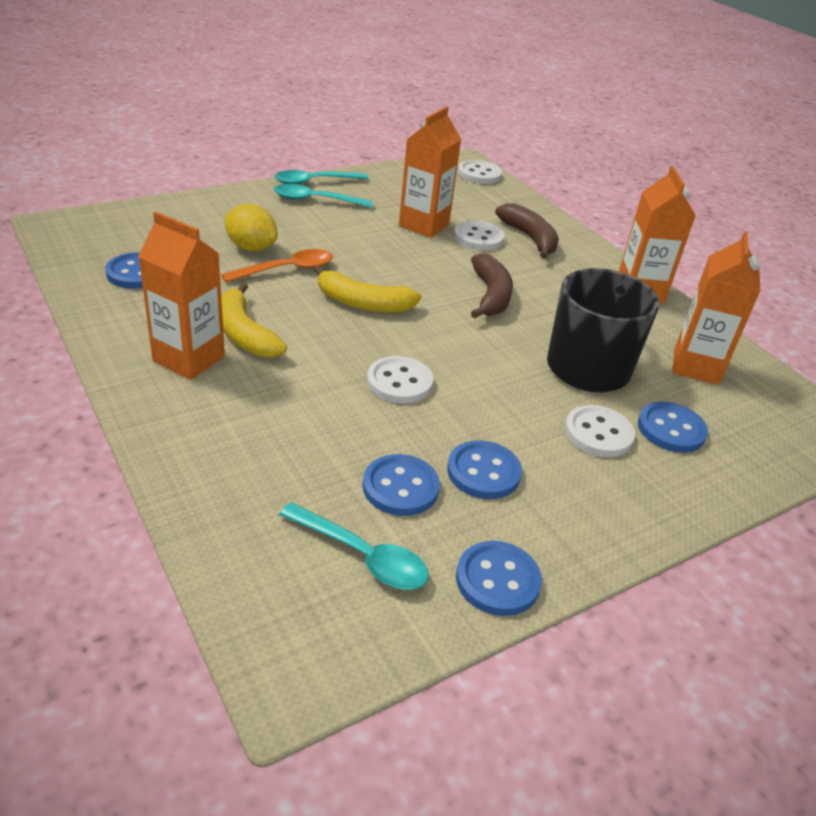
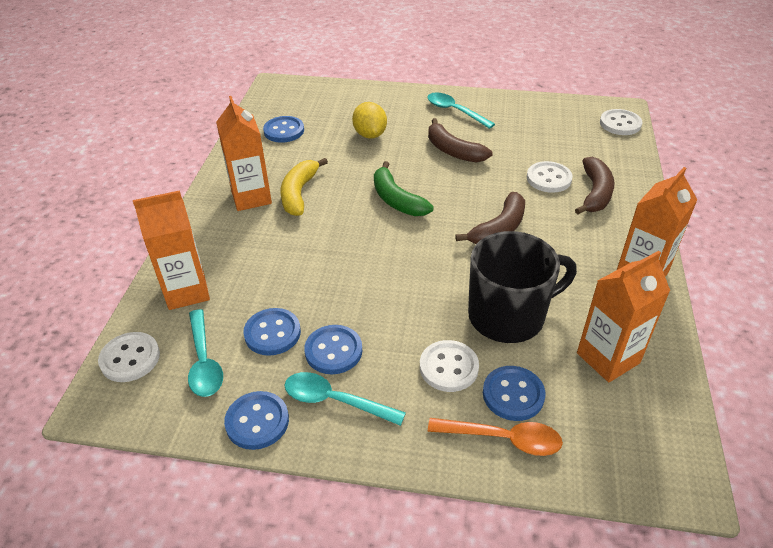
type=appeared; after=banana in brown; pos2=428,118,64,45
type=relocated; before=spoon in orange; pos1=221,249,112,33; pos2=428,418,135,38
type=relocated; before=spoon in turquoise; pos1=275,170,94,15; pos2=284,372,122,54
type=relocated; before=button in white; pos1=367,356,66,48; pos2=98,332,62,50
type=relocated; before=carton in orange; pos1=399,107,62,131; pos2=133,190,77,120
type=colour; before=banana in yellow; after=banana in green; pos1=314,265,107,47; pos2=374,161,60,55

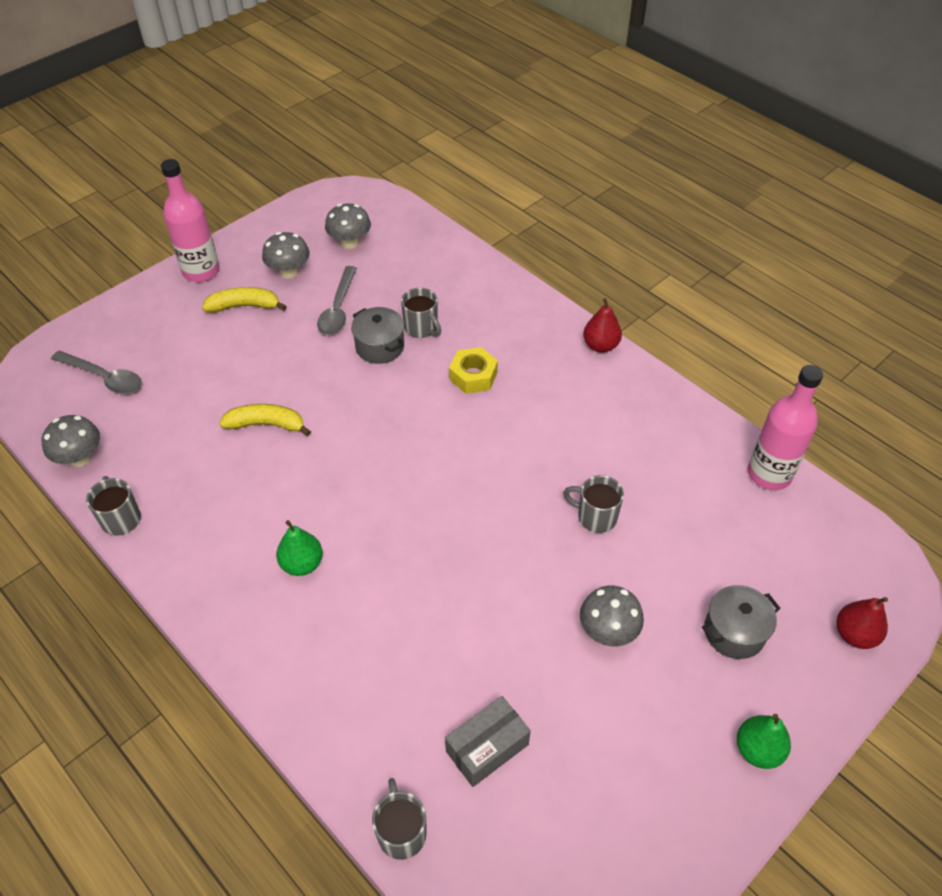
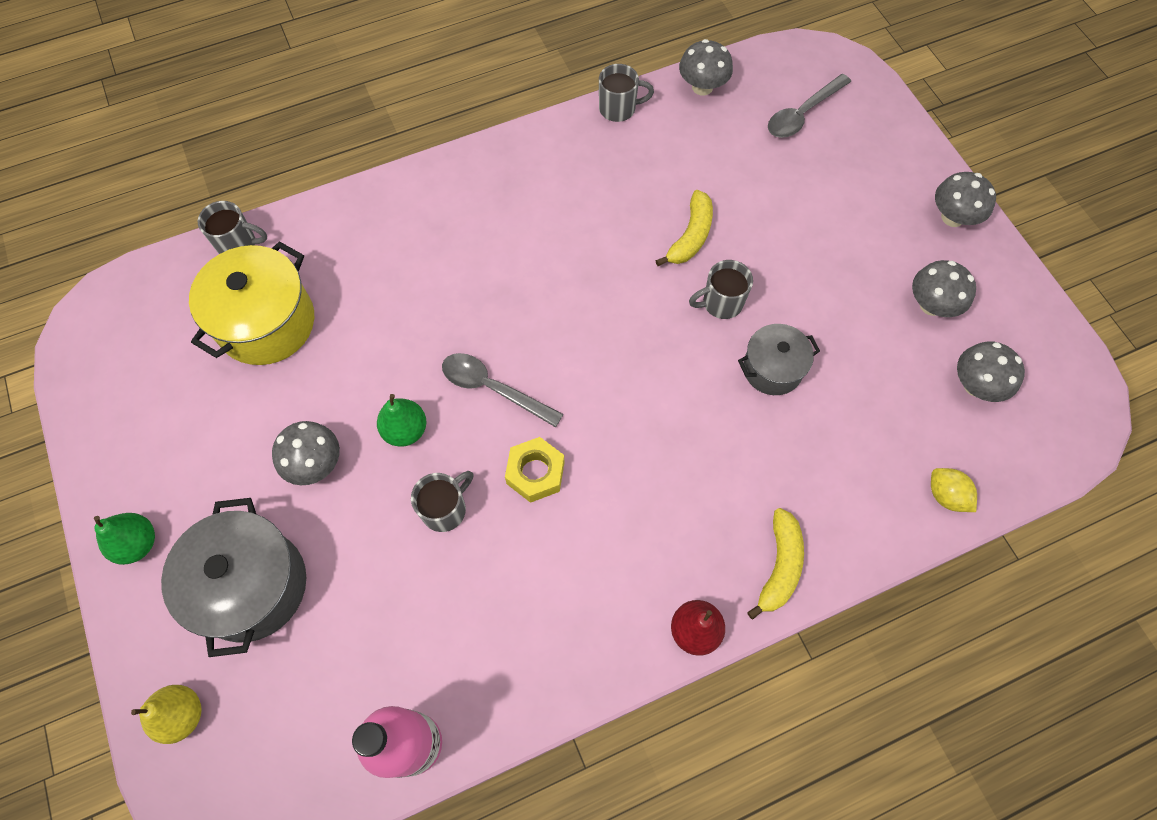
type=appeared; after=lemon in yellow; pos2=931,468,46,44
type=relocated; before=banana in yellow; pos1=202,287,85,25; pos2=747,508,57,112
type=relocated; before=pear in green; pos1=276,520,47,56; pos2=377,394,49,53
type=relocated; before=spoon in grey; pos1=317,266,40,69; pos2=442,353,121,74
type=relocated; before=mug in grey; pos1=401,288,40,50; pos2=689,260,64,59
type=relocated; before=nut in yellow; pos1=449,347,49,47; pos2=505,437,59,66
type=exchanged; before=bottle in pink; after=mushroom in grey; pos1=161,159,59,123; pos2=935,172,61,55
type=exchanged; before=box in grey; after=pot in yellow; pos1=445,696,86,91; pos2=189,241,125,124
type=colour; before=pear in red; after=pear in yellow; pos1=836,597,52,52; pos2=131,685,71,59
type=size; before=pot in grey; pos1=702,585,79,74; pos2=161,498,145,159; scale=1.67

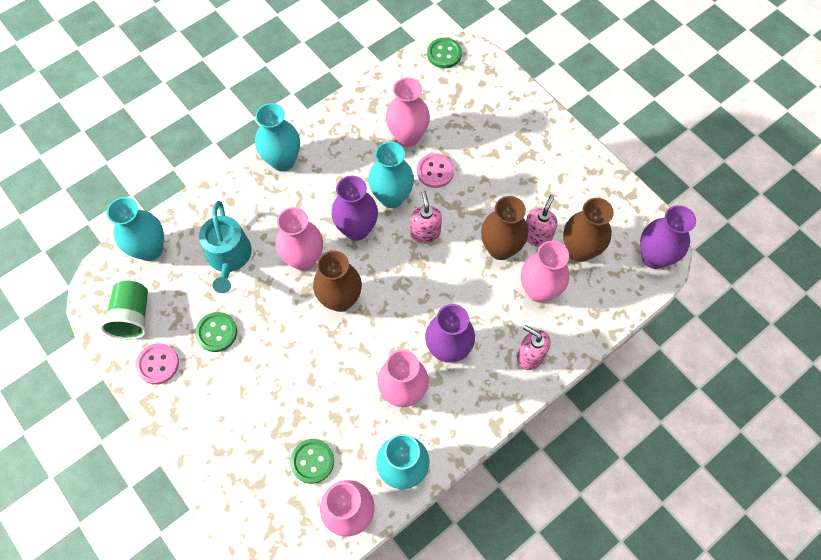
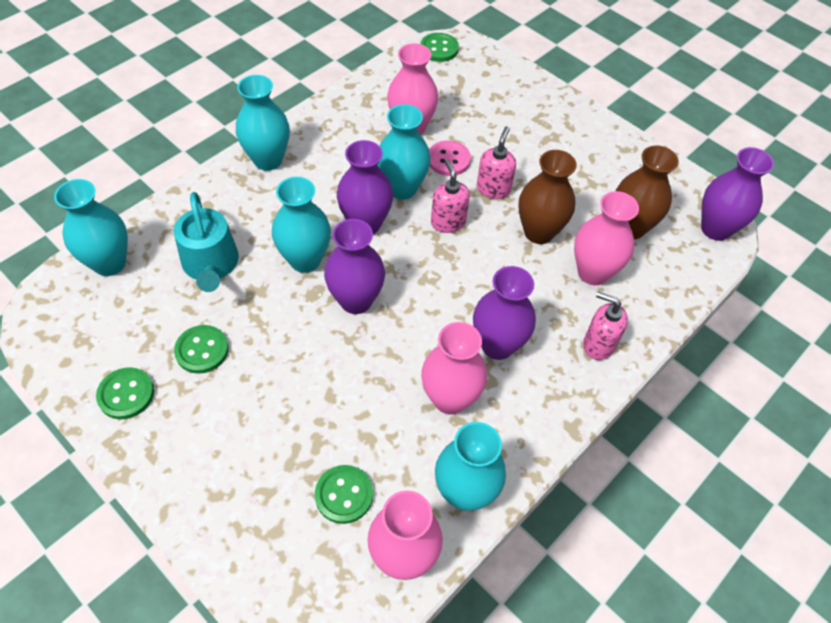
type=missing; before=cup in green; pos1=100,281,48,59
type=relocated; before=soap dispenser in pink; pos1=526,195,32,52; pos2=477,127,39,72
type=colour; before=button in pink; after=button in green; pos1=136,343,43,42; pos2=96,367,58,52
type=colour; before=vase in pink; after=vase in turquoise; pos1=276,207,47,64; pos2=272,177,59,96
type=colour; before=vase in brown; after=vase in purple; pos1=313,250,49,62; pos2=324,219,61,95

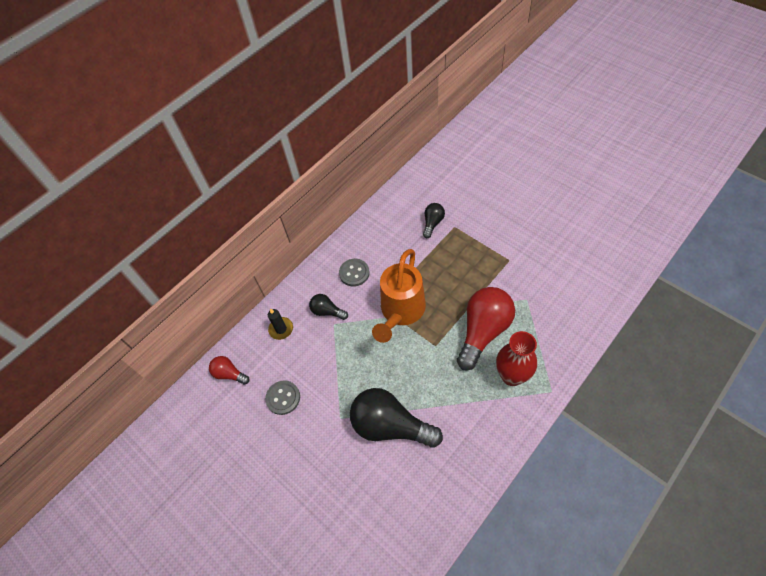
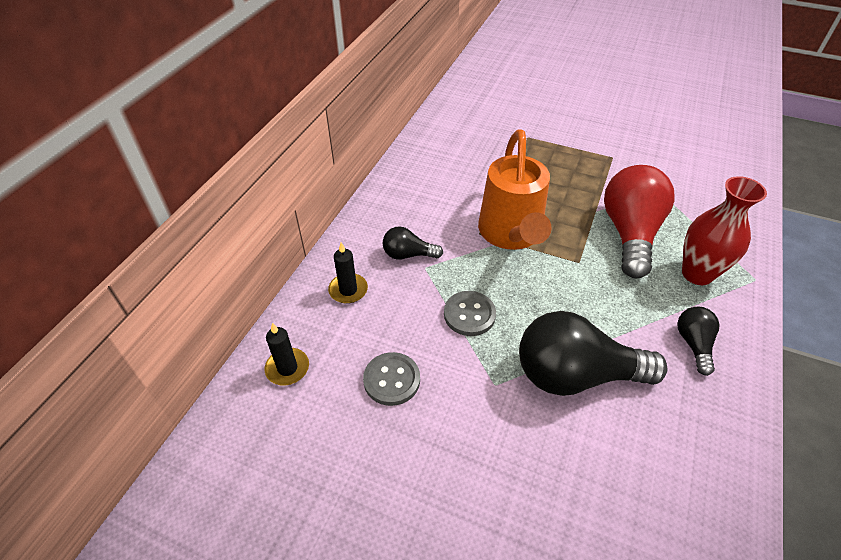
type=relocated; before=button in grey; pos1=339,259,31,28; pos2=444,291,52,45
type=relocated; before=light bulb in black; pos1=423,203,22,35; pos2=677,307,42,69
type=exchanged; before=light bulb in red; after=candle in black; pos1=209,356,41,29; pos2=265,323,44,62

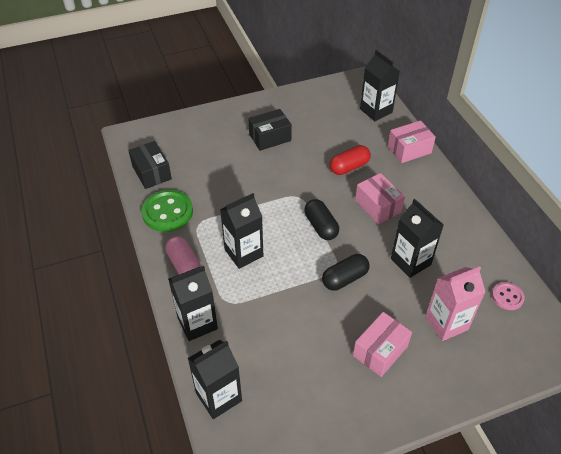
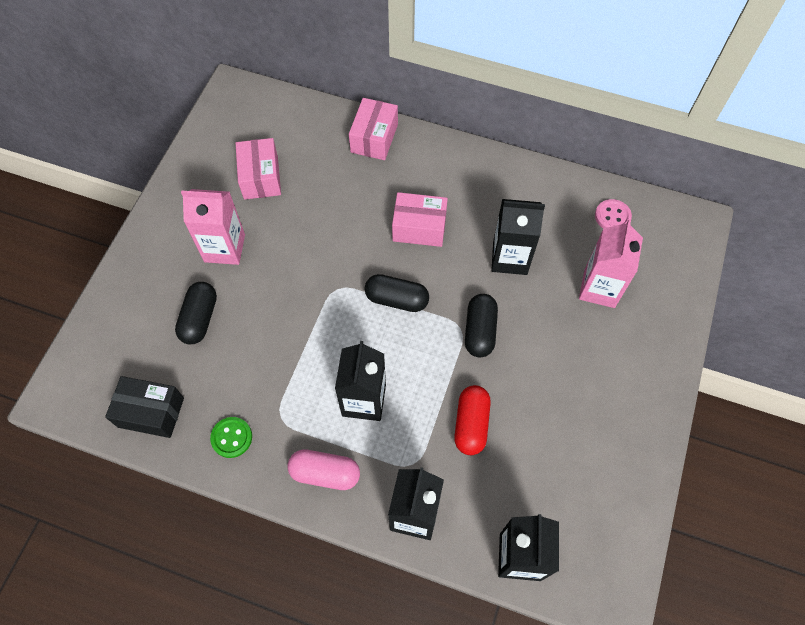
type=missing; before=carton in black; pos1=360,50,40,71
type=appeared; after=capsule in black; pos2=175,282,42,62
type=relocated; before=capsule in red; pos1=330,145,41,30; pos2=454,385,37,70
type=relocated; before=box in pink; pos1=353,312,59,65; pos2=235,138,46,62
type=exchanged; before=box in black; after=carton in pink; pos1=248,109,44,42; pos2=181,189,64,76
type=size; before=button in green; pos1=141,190,52,42; pos2=210,417,42,41; scale=0.55

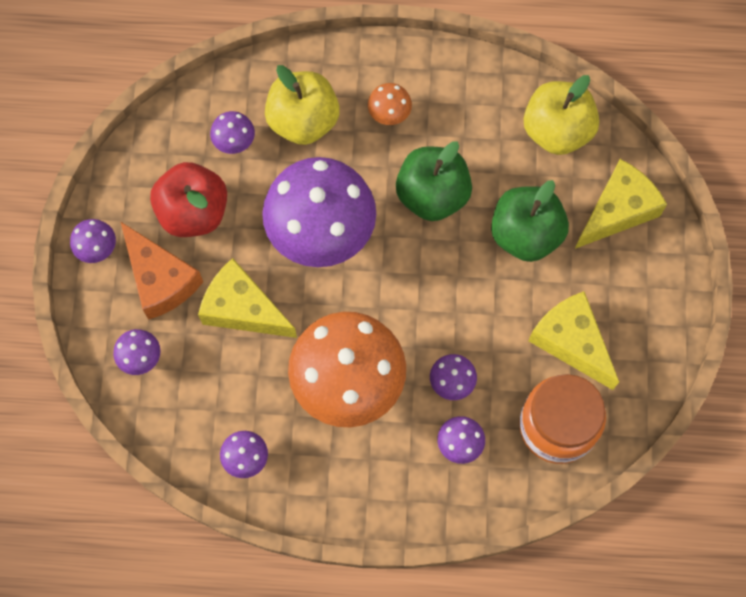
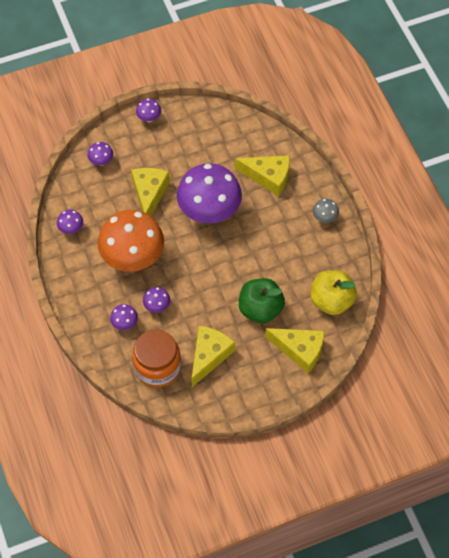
type=missing; before=cheese in orange; pos1=120,221,83,99
type=missing; before=apple in red; pos1=150,162,77,75
type=missing; before=mushroom in purple; pos1=210,111,45,43
type=missing; before=mushroom in orange; pos1=368,83,44,42
type=missing; before=apple in green; pos1=396,141,76,80
type=appeared; after=mushroom in grey; pos2=313,198,26,25
type=exchanged; before=apple in yellow; after=cheese in yellow; pos1=265,65,75,80; pos2=235,155,55,41

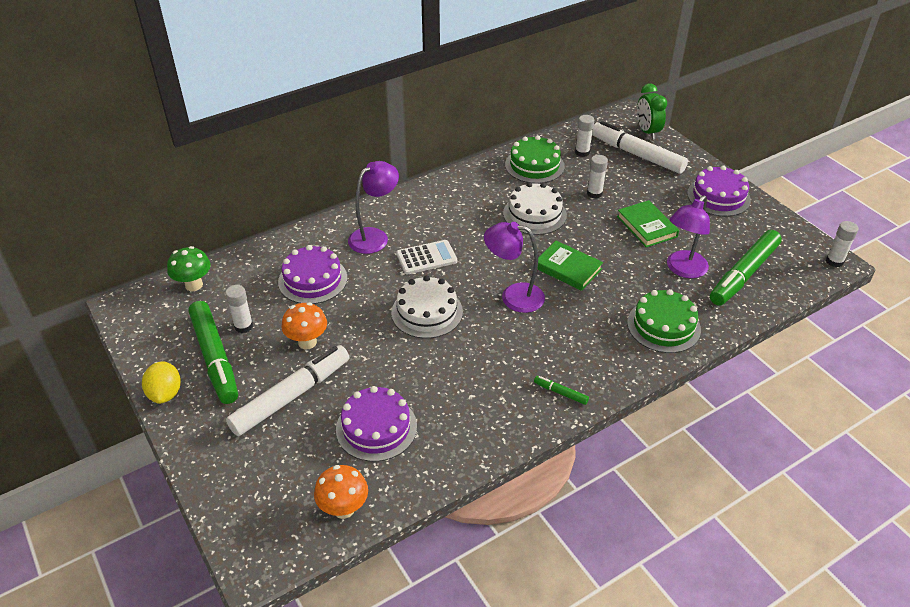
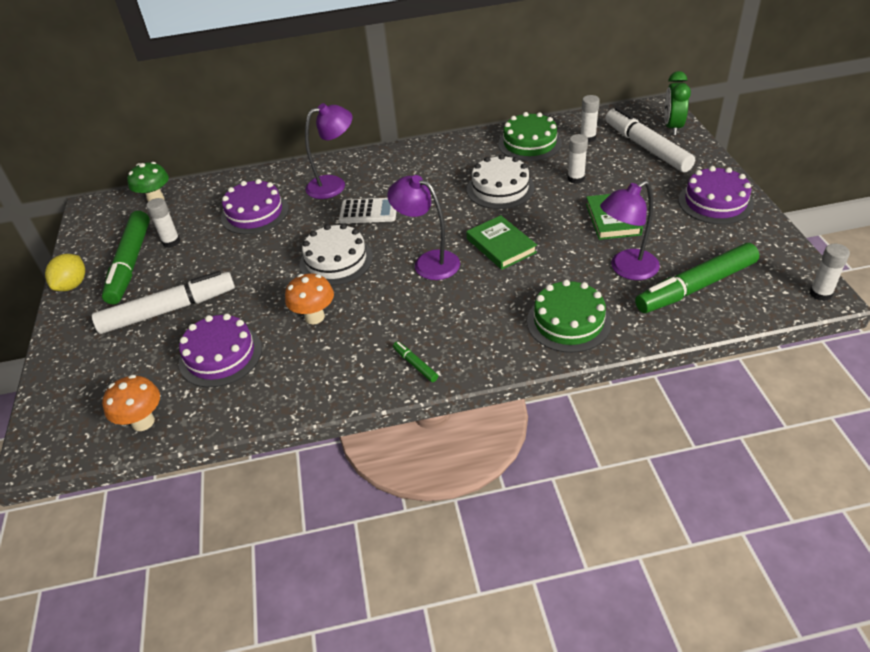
type=relocated; before=mushroom in orange; pos1=281,302,46,47; pos2=285,274,49,50

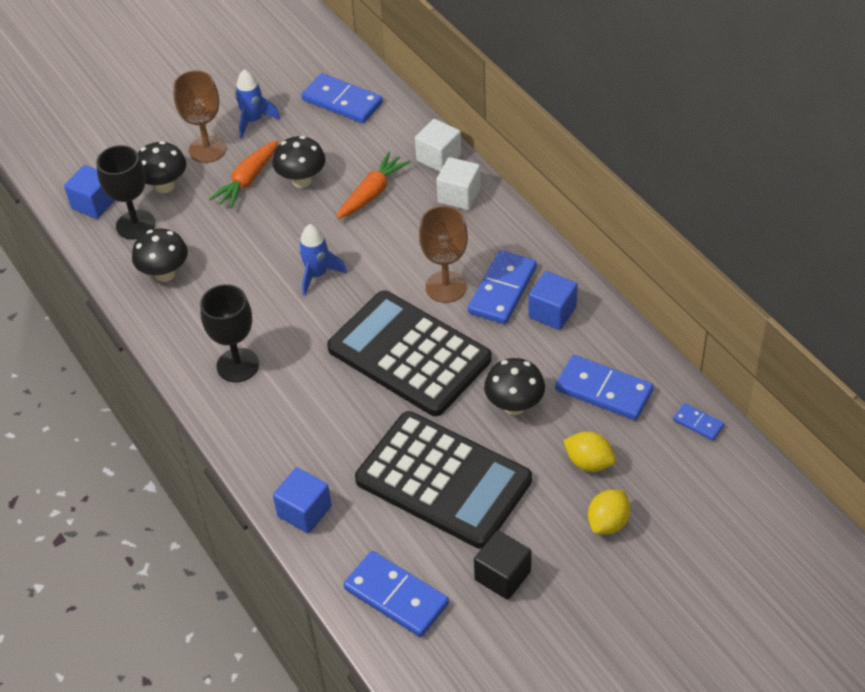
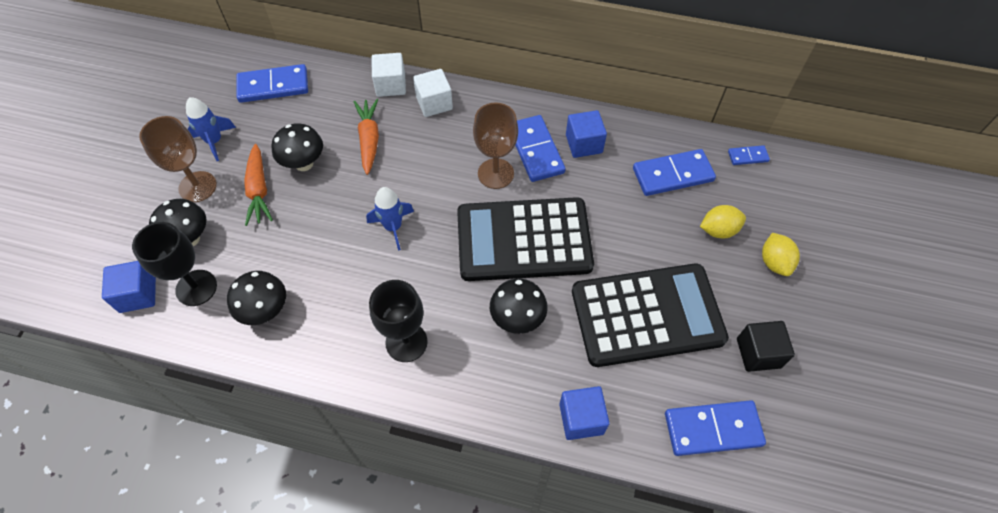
type=relocated; before=mushroom in black; pos1=484,358,61,57; pos2=490,279,58,55

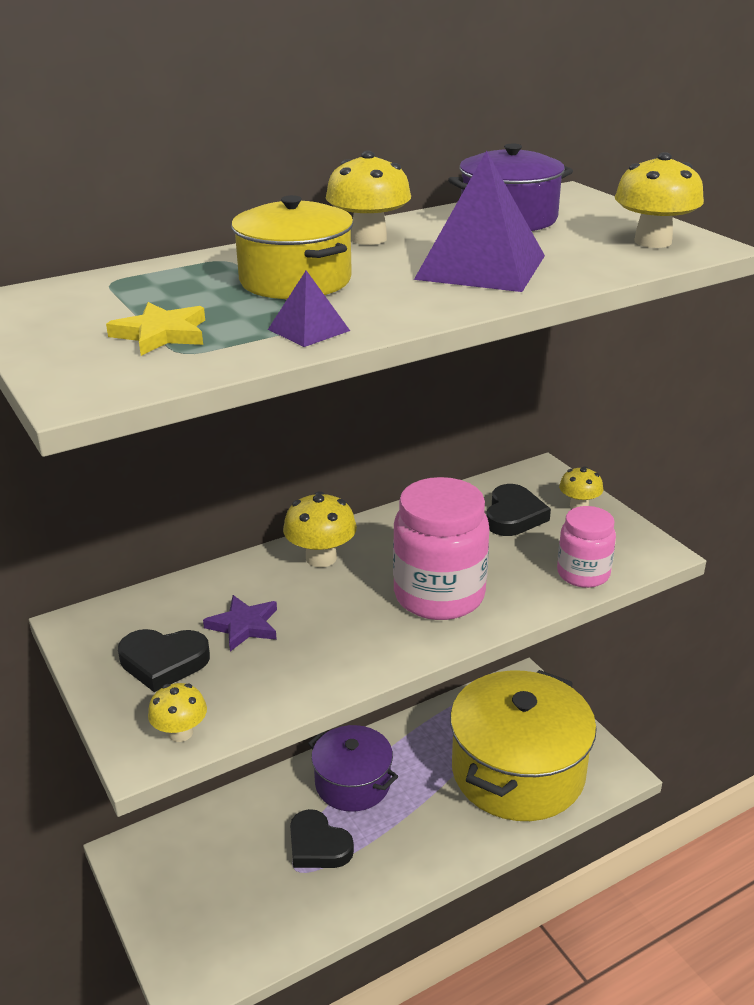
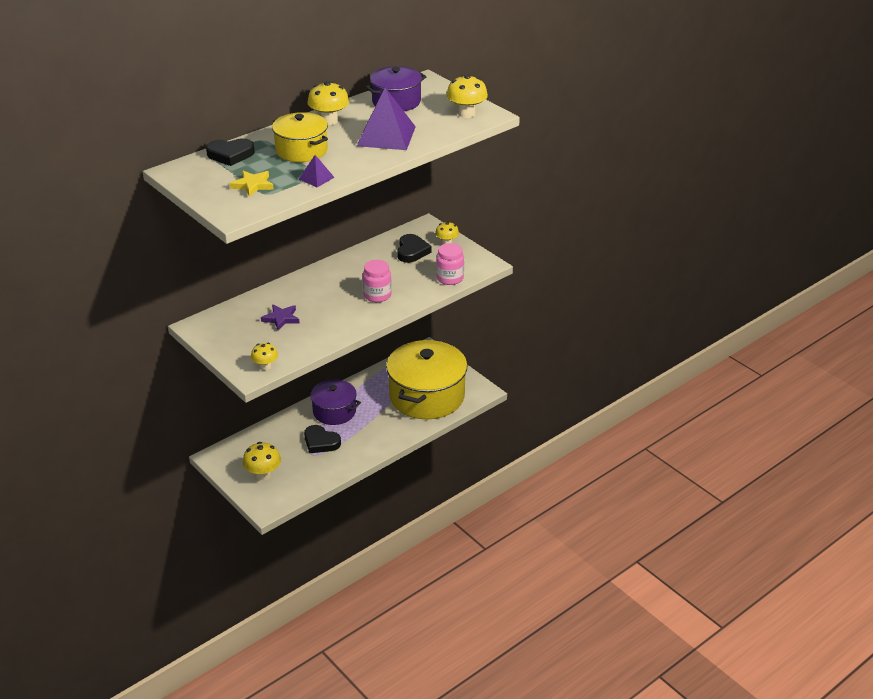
type=relocated; before=heart in black; pos1=118,629,92,63; pos2=206,138,49,28
type=relocated; before=mushroom in yellow; pos1=283,491,74,76; pos2=243,442,38,39
type=size; before=jar in pink; pos1=393,477,96,143; pos2=363,260,29,42; scale=0.6

